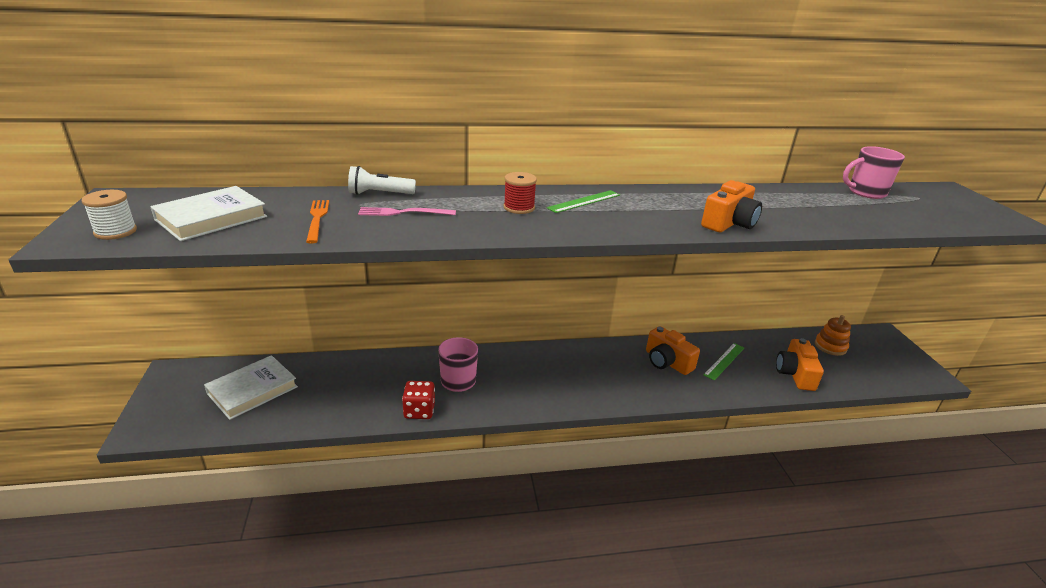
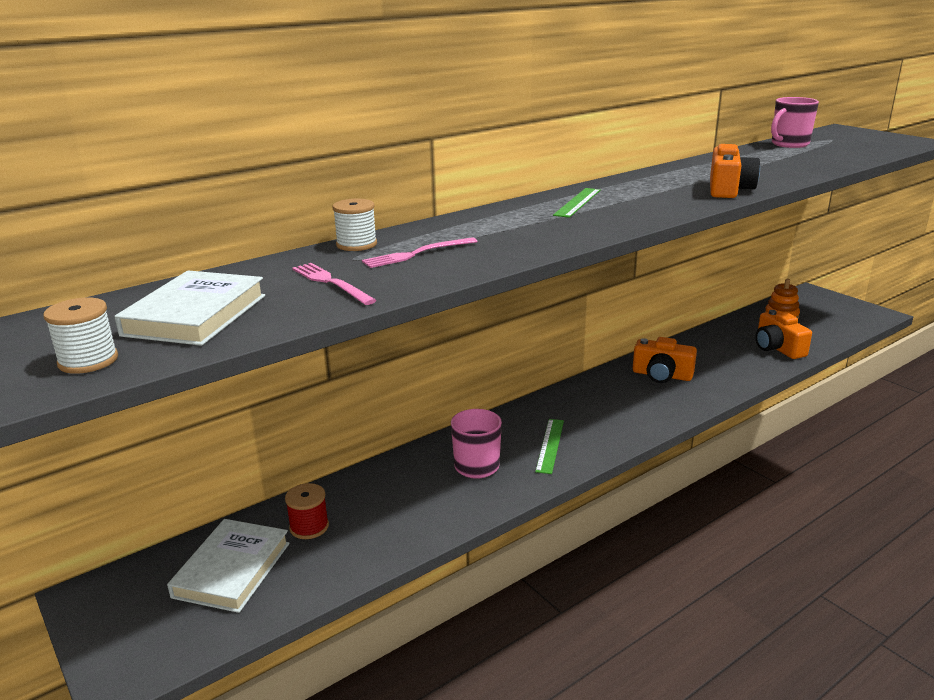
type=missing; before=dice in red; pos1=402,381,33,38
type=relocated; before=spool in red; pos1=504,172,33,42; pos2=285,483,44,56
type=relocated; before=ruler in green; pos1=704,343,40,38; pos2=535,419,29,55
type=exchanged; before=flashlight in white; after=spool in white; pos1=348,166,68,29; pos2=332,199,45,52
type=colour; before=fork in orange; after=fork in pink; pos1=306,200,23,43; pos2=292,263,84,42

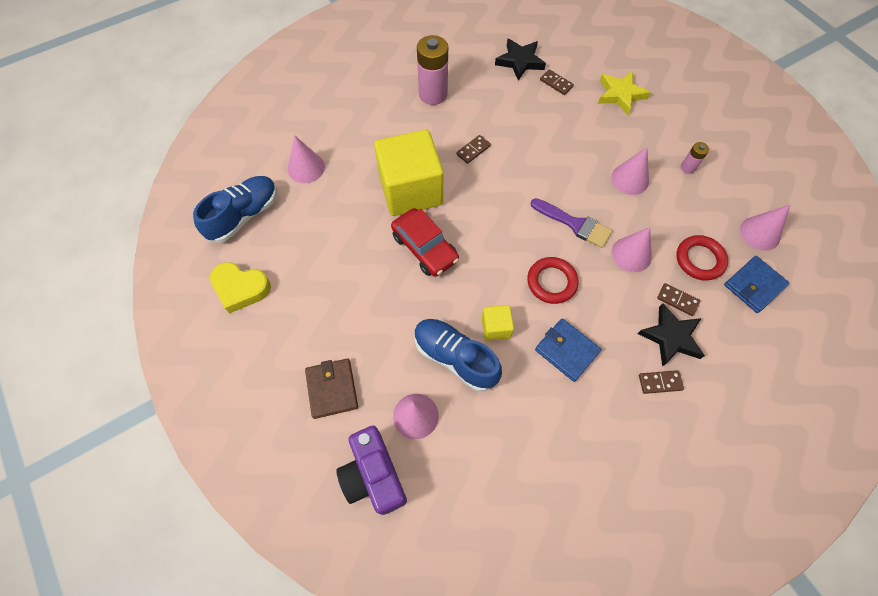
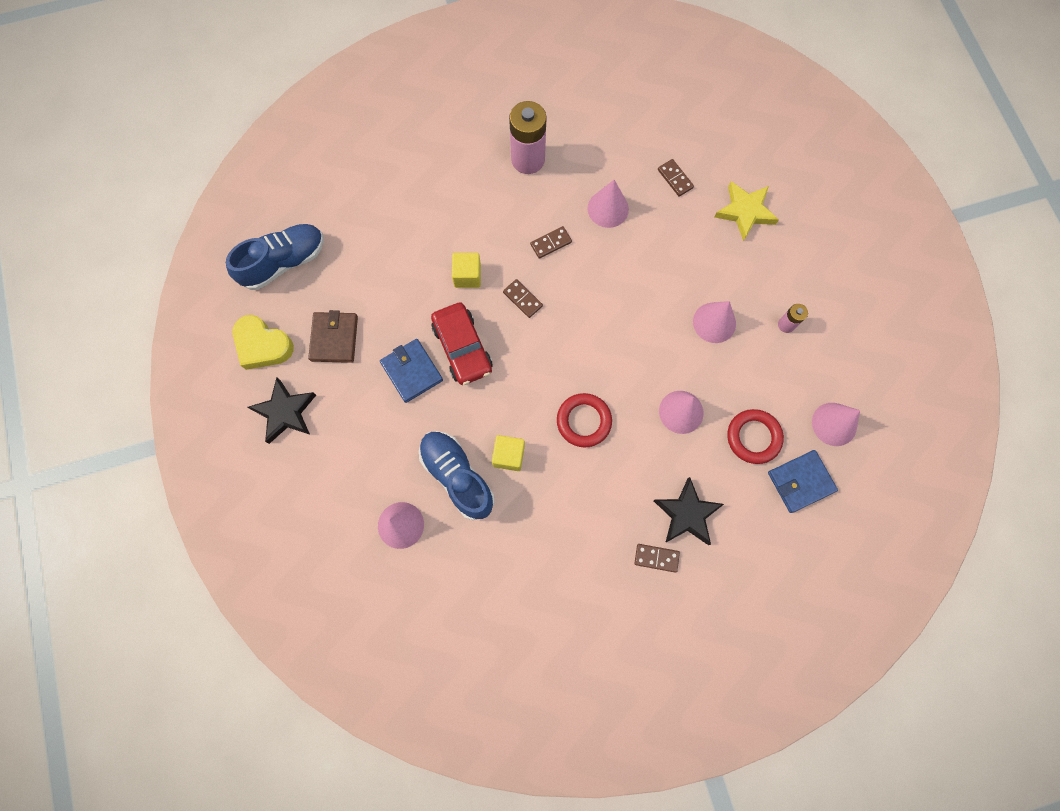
type=missing; before=camera in purple; pos1=336,426,71,89
type=missing; before=brush in purple; pos1=530,198,82,50
type=relocated; before=cone in pink; pos1=288,136,37,47; pos2=587,180,42,48
type=relocated; before=wallet in brown; pos1=305,358,53,61; pos2=308,310,50,53
type=relocated; before=star in black; pos1=495,39,51,42; pos2=247,377,69,67
type=relocated; before=wallet in blue; pos1=535,318,67,64; pos2=380,339,63,64
type=relocated; before=domino in brown; pos1=657,283,43,33; pos2=503,279,40,39
type=size; before=cube in yellow; pos1=374,130,70,86; pos2=452,253,29,35; scale=0.44

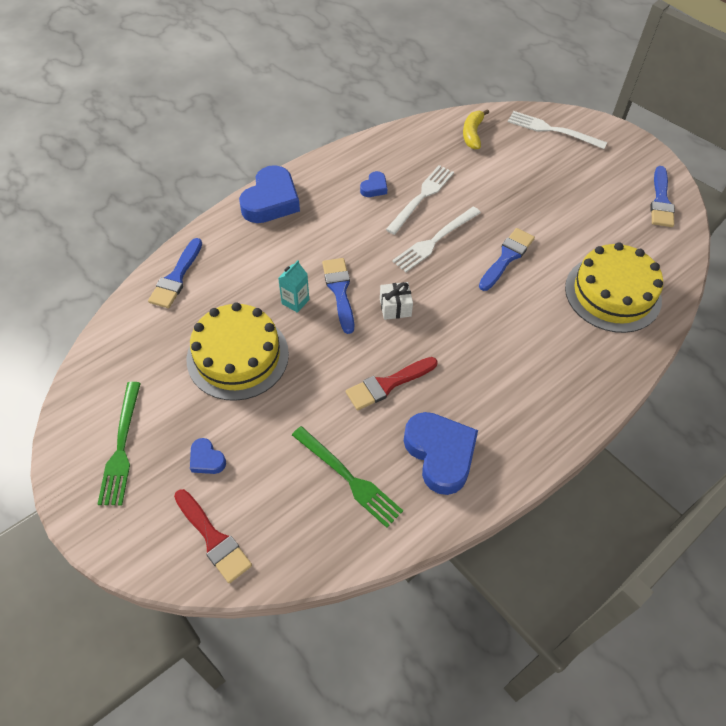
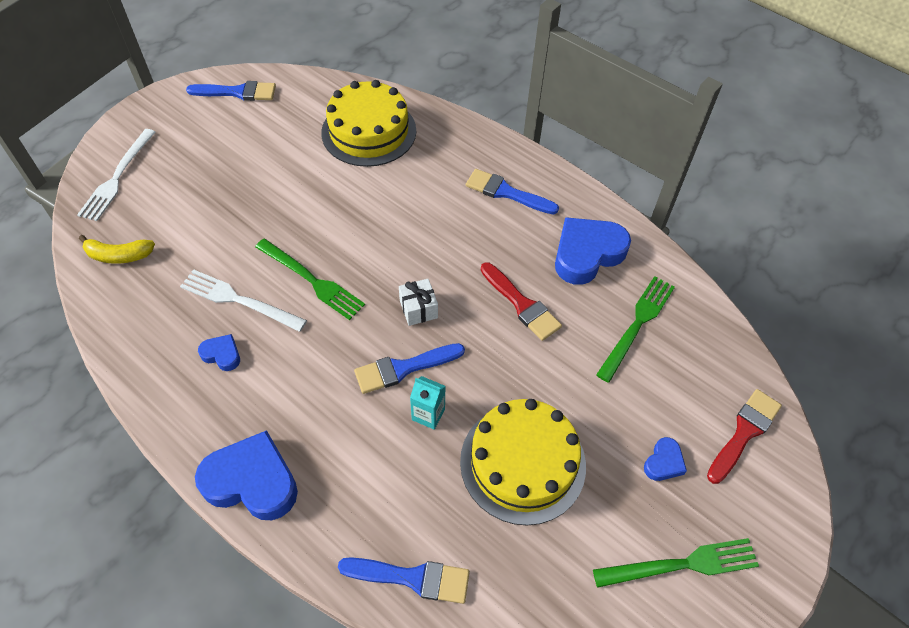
type=relocated; before=brush in blue; pos1=479,228,56,63; pos2=466,169,93,45
type=colour; before=fork in white; after=fork in green; pos1=392,206,89,66; pos2=255,239,110,81

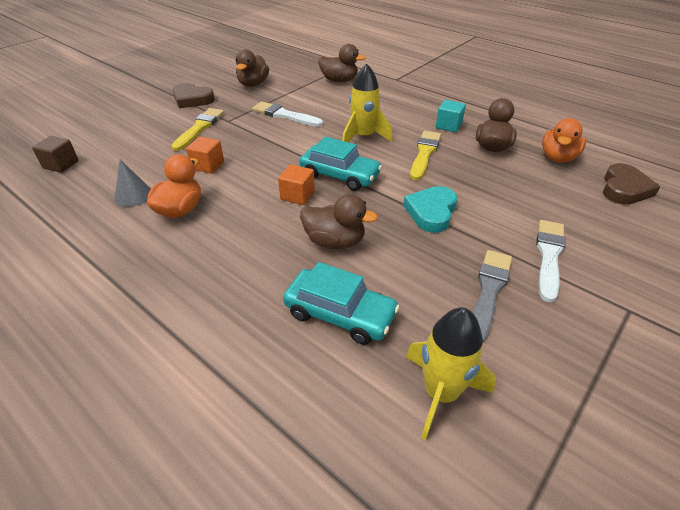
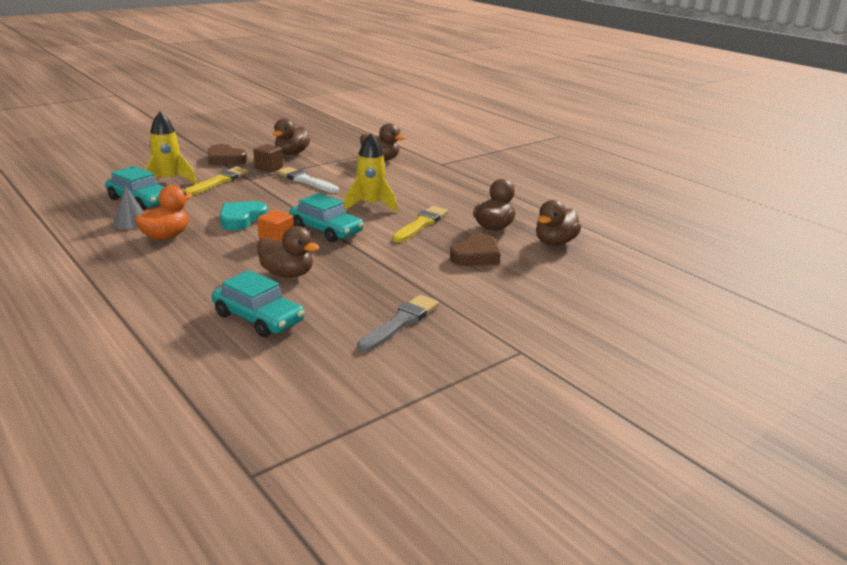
type=missing; before=cube in orange; pos1=186,137,38,36
type=missing; before=cube in turquoise; pos1=436,100,30,32
type=missing; before=brush in white; pos1=536,220,29,82
type=appeared; after=car in turquoise; pos2=105,166,59,44
type=relocated; before=cube in brown; pos1=32,136,47,37; pos2=253,144,30,28
type=relocated; before=heart in turquoise; pos1=403,186,54,47; pos2=220,201,48,29
type=relocated; before=rocket in yellow; pos1=406,307,90,134; pos2=145,112,52,72
type=relocated; before=heart in brown; pos1=603,163,57,42; pos2=450,233,51,33
type=colour; before=duck in orange; after=duck in brown; pos1=542,118,44,45; pos2=536,200,45,46

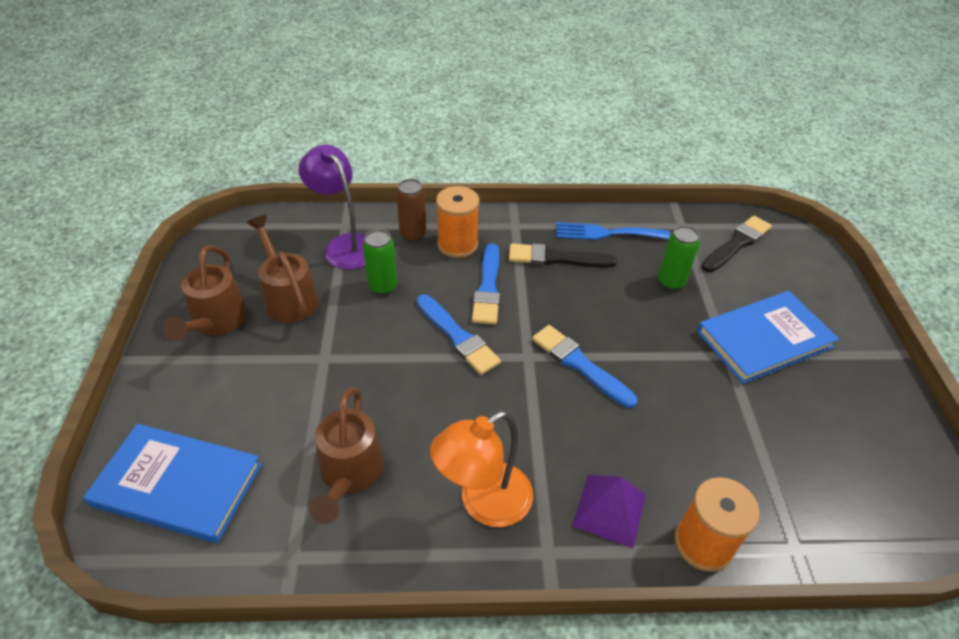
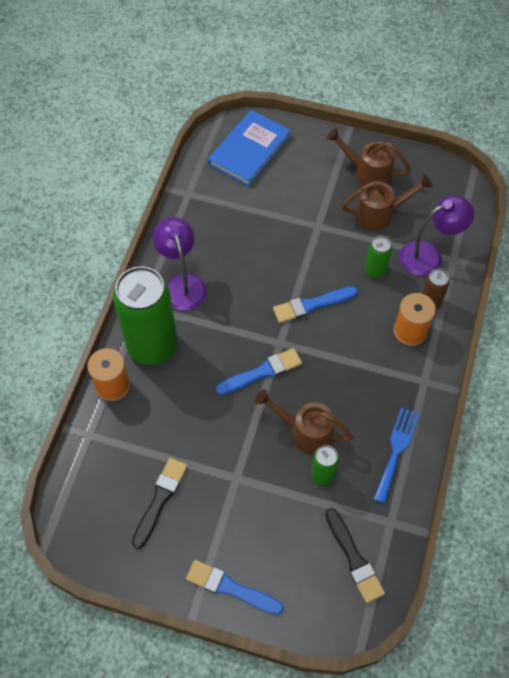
type=missing; before=book in blue; pos1=697,291,142,93
type=relocated; before=watering can in brown; pos1=309,387,75,137; pos2=255,389,99,66
type=relocated; before=brush in blue; pos1=472,243,28,81; pos2=186,560,98,55
type=relocated; before=brush in black; pos1=509,243,108,24; pos2=132,458,56,91
type=exchanged; before=pyramid in purple; after=can in green; pos1=572,475,74,73; pos2=113,266,65,99
type=colour; before=lamp in orange; after=lamp in purple; pos1=430,411,103,116; pos2=153,217,54,94

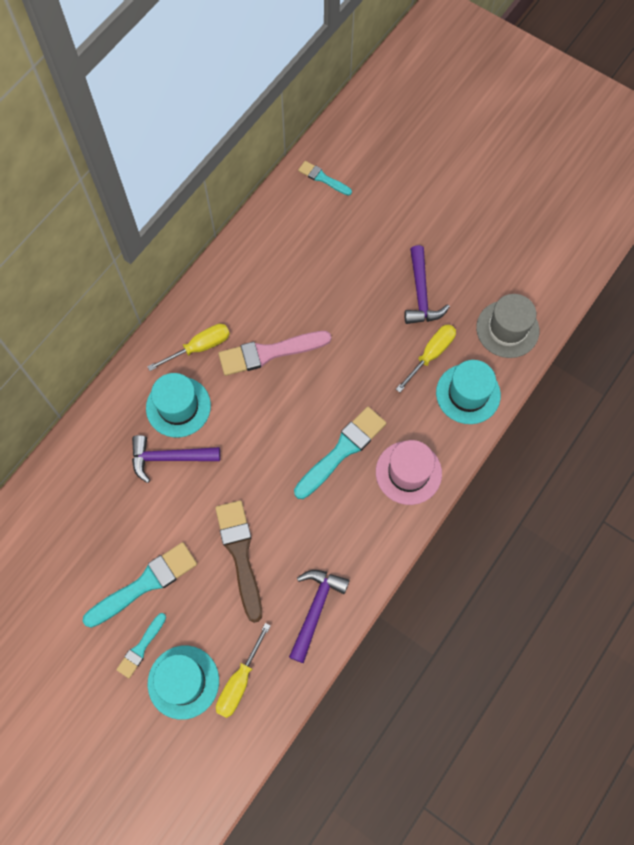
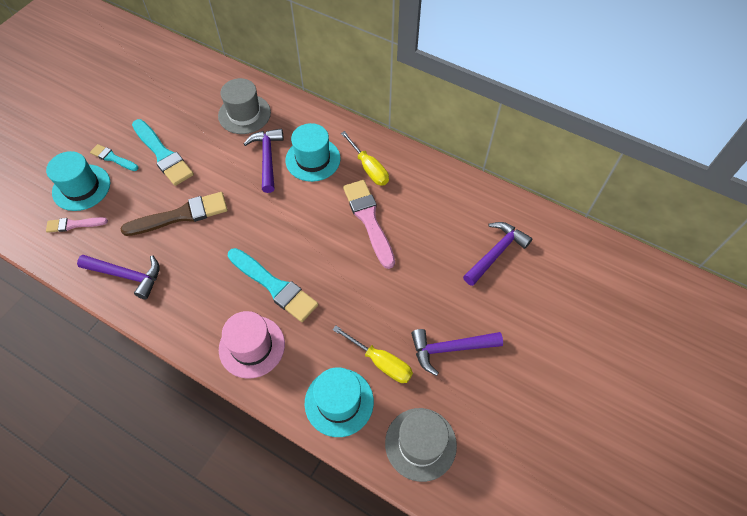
type=missing; before=brush in turquoise; pos1=298,161,54,35
type=appeared; after=hat in grey; pos2=218,78,53,56
type=appeared; after=hammer in purple; pos2=463,222,69,64
type=exchanged; before=screwdriver in yellow; after=brush in pink; pos1=216,623,55,95; pos2=46,217,62,16

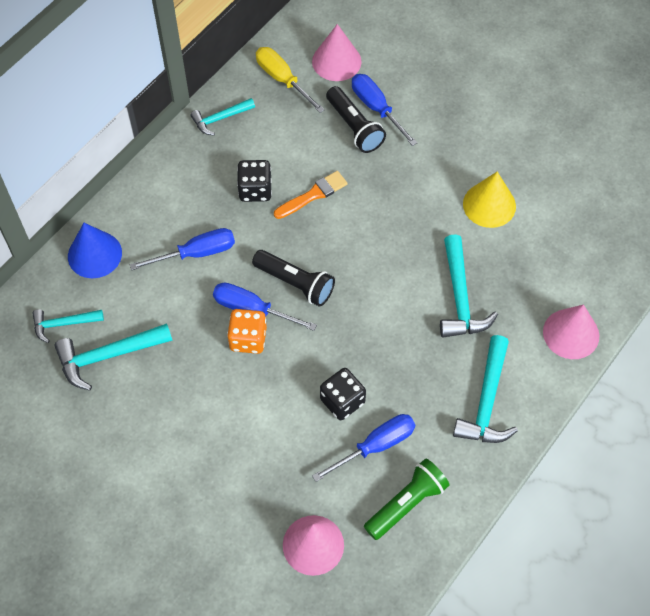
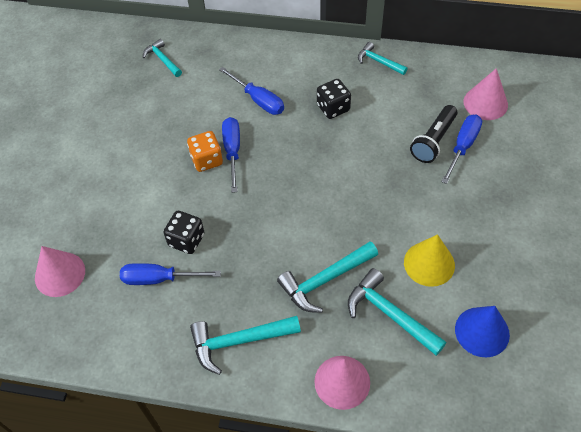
type=missing; before=flashlight in black; pos1=252,250,83,56
type=missing; before=screwdriver in yellow; pos1=256,47,69,66
type=missing; before=brush in orange; pos1=274,171,74,48
type=missing; before=flashlight in green; pos1=364,459,86,81
type=relocated; before=hammer in turquoise; pos1=54,323,118,68; pos2=348,268,99,88
type=relocated; before=cone in blue; pos1=68,223,54,55; pos2=455,306,55,51
type=spun; before=screwdriver in blue; pos1=312,414,103,68; pos2=120,263,101,22; turn=150

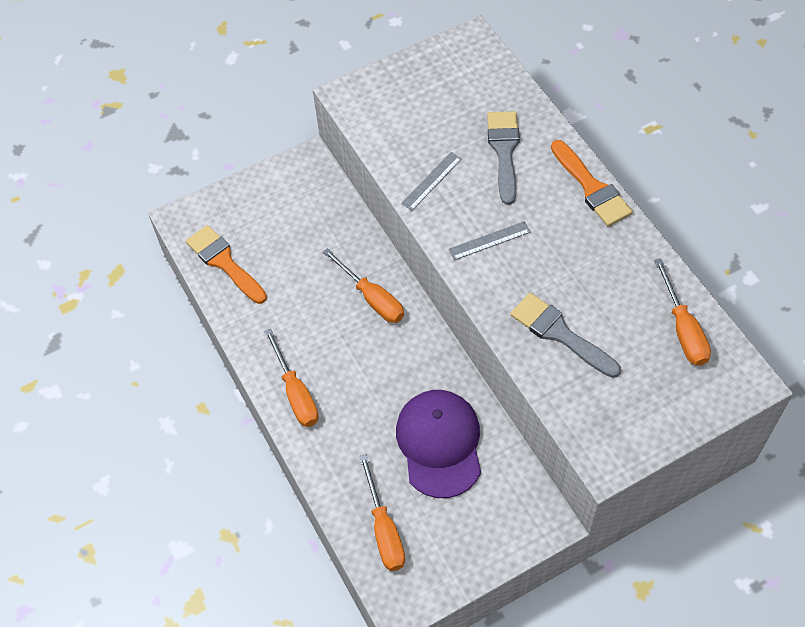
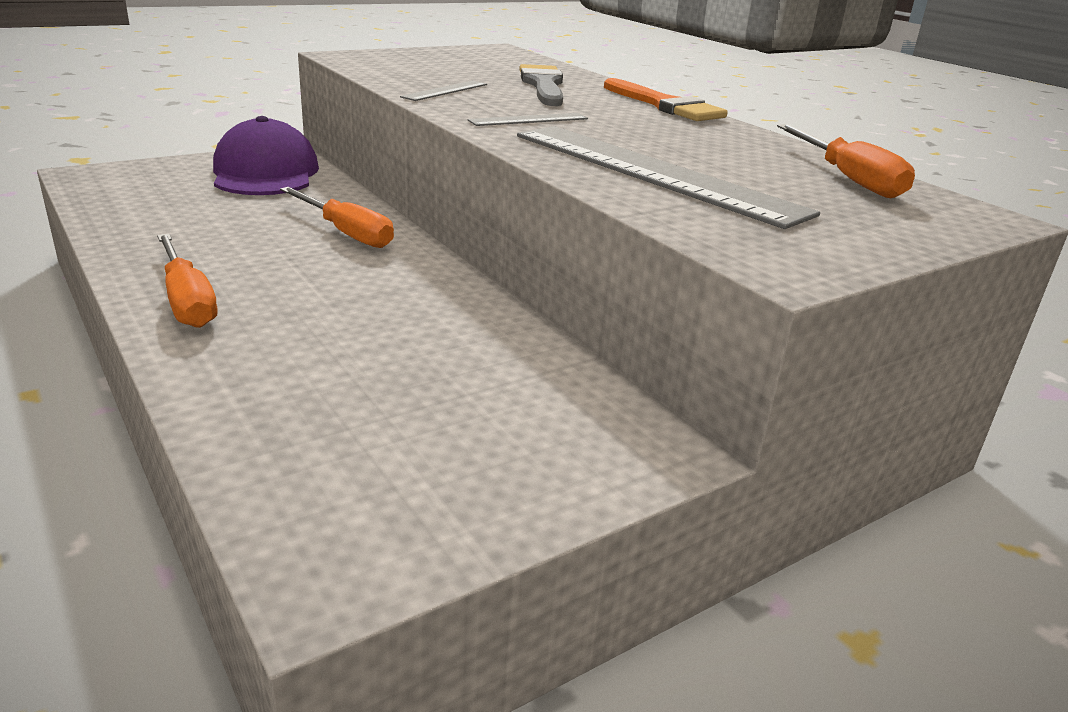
type=missing; before=brush in orange; pos1=186,225,81,79
type=missing; before=screwdriver in orange; pos1=359,454,46,117
type=relocated; before=cap in purple; pos1=396,390,85,108; pos2=213,116,106,79
type=exchanged; before=brush in grey; after=ruler in grey; pos1=510,293,111,85; pos2=517,126,303,103

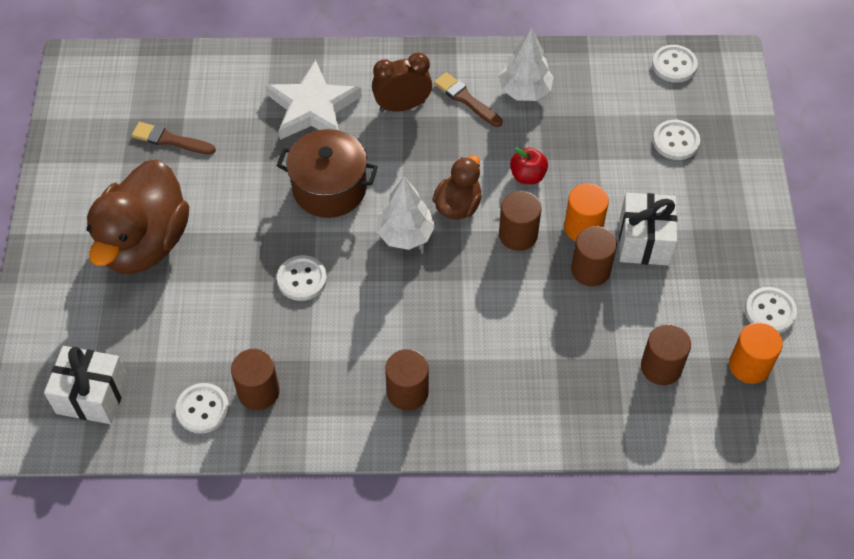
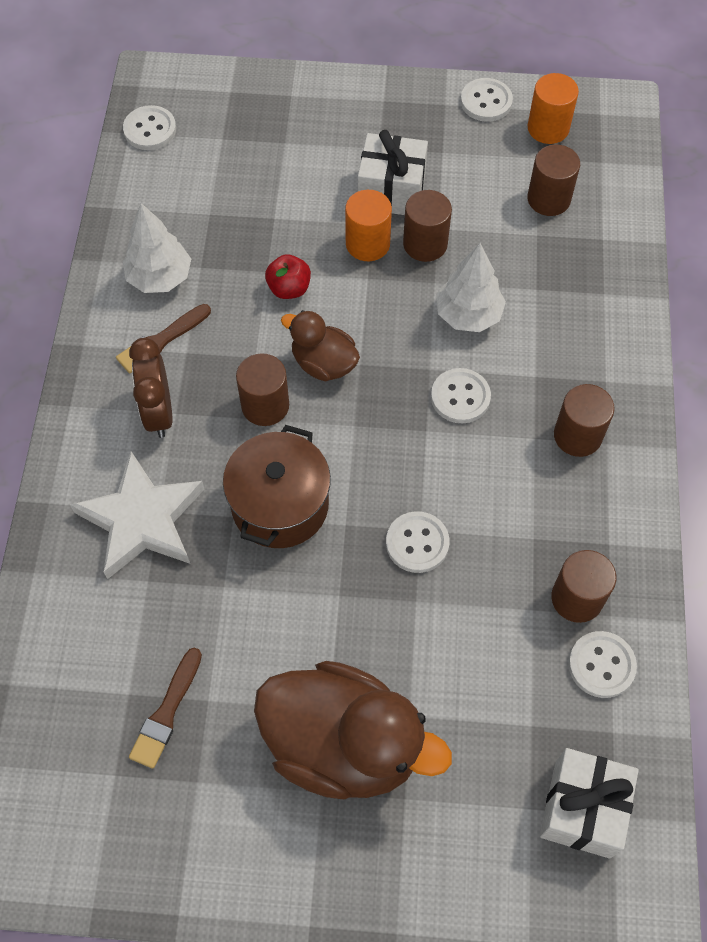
type=relocated; before=tree in white; pos1=377,177,58,73; pos2=436,243,70,89
type=relocated; before=cylinder in brown; pos1=499,191,43,60; pos2=236,353,53,73
type=relocated; before=button in white; pos1=653,120,47,40; pos2=431,368,60,55

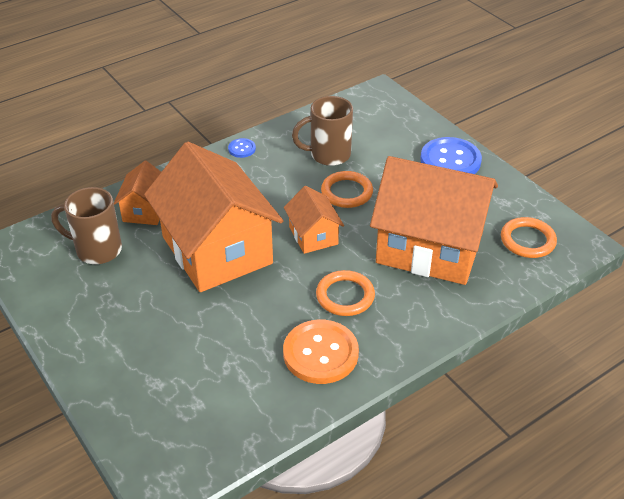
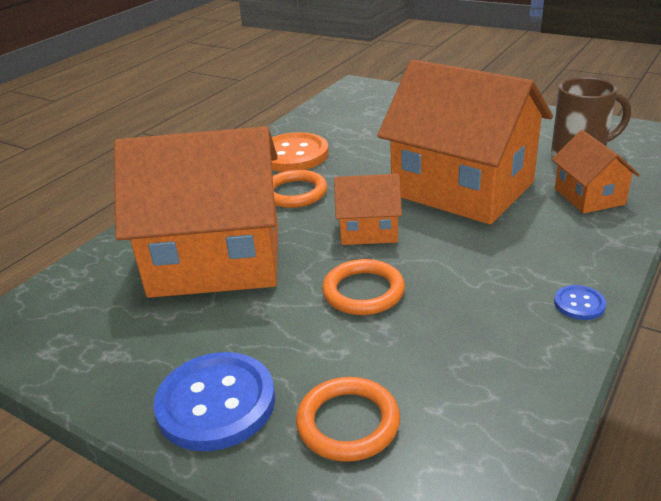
type=missing; before=mug in brown; pos1=292,96,61,70
type=relocated; before=ring in orange; pos1=501,217,56,41; pos2=296,377,104,85
type=spun; before=house in orange; pos1=284,186,60,68; pos2=334,174,68,71; turn=-45

